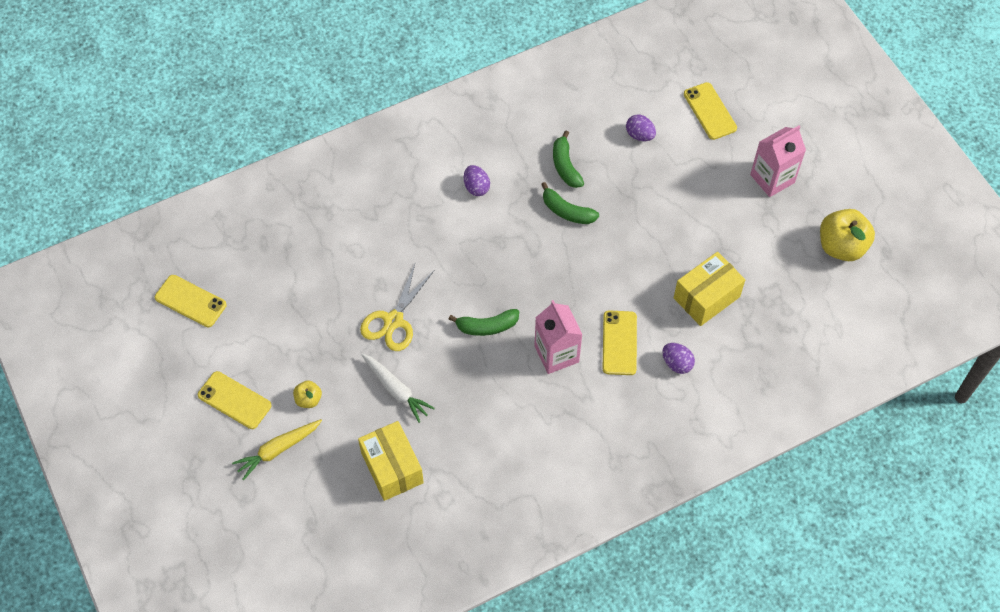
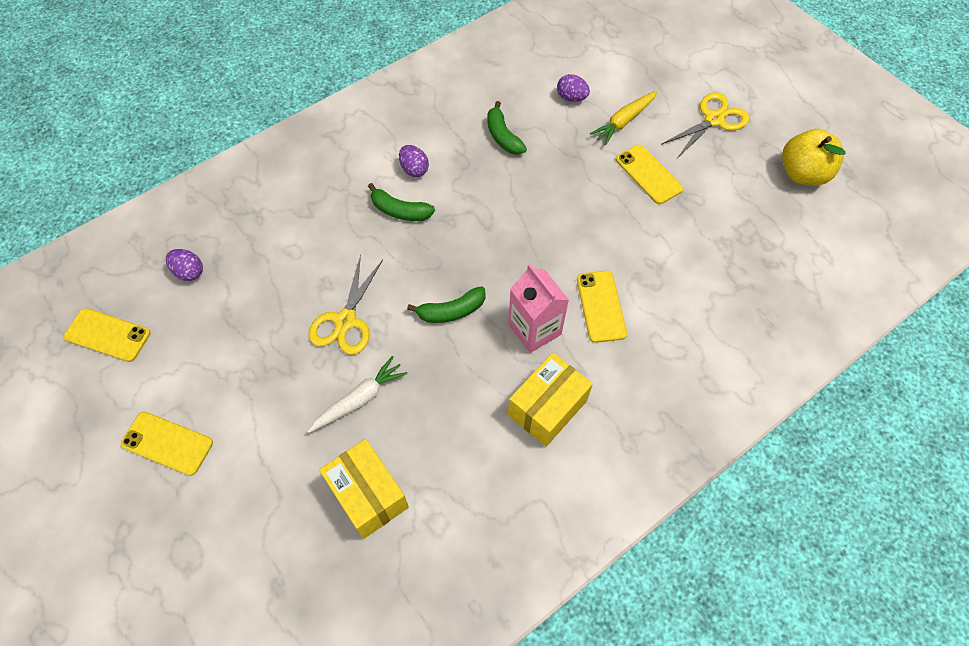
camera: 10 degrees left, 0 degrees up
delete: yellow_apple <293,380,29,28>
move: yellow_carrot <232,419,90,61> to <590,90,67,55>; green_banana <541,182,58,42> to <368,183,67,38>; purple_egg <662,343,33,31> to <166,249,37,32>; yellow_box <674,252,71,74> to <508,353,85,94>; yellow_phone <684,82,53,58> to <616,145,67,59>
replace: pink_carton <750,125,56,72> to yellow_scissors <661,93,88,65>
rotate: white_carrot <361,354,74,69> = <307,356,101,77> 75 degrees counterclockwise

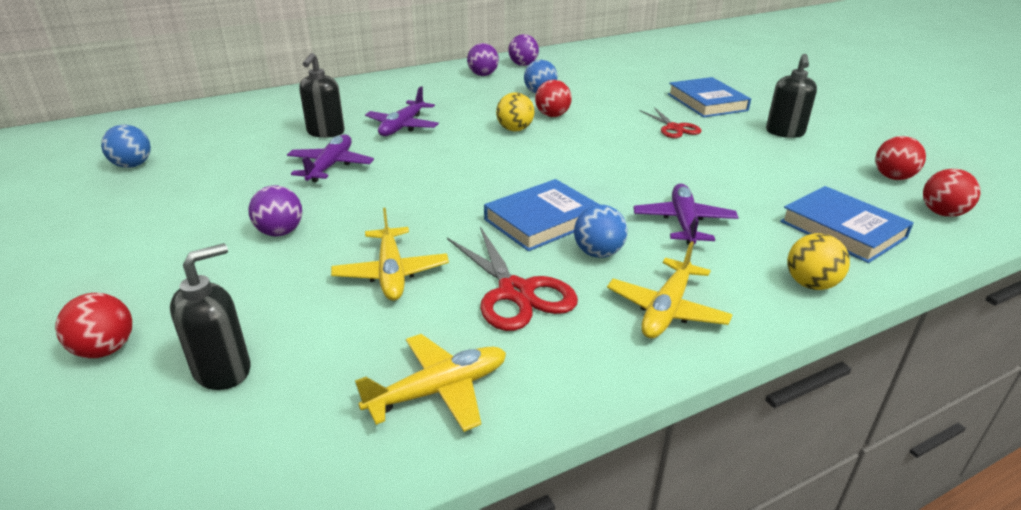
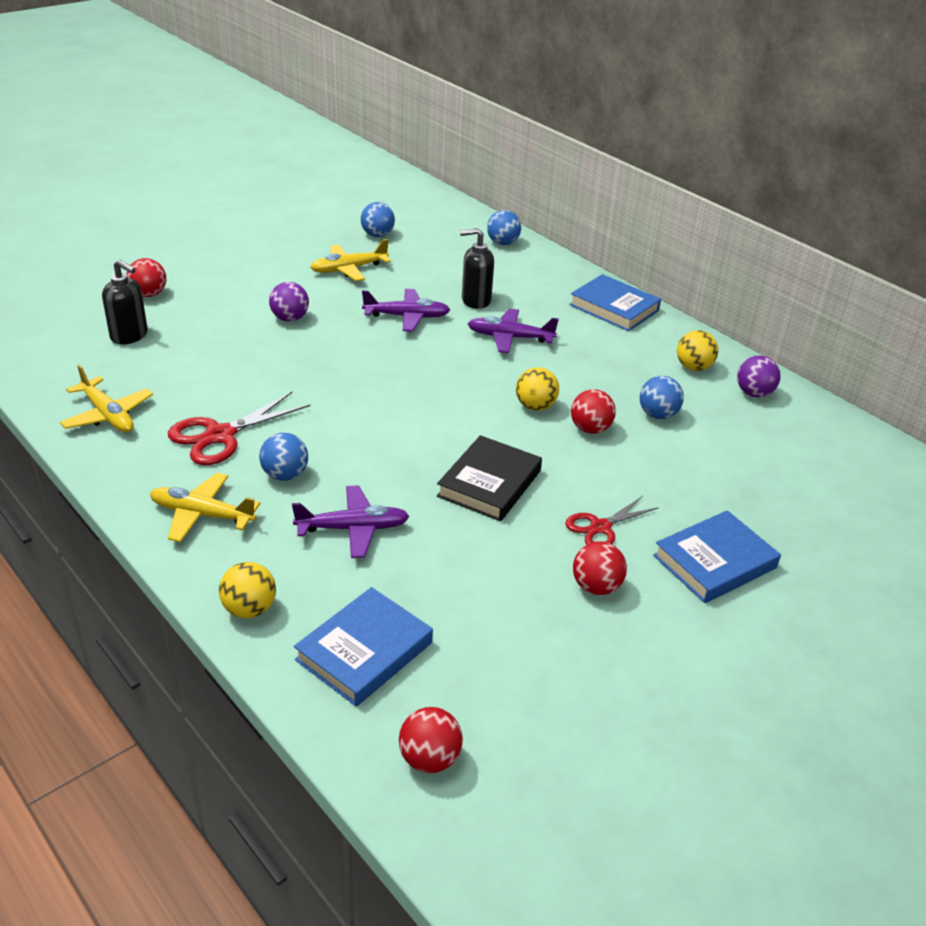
camera: 75 degrees right, 5 degrees up
delete: black_soap_dispenser <766,54,51,84>
insert: black_book <437,435,105,86>; blue_ball <487,210,34,35>
move: yellow_plane <331,208,118,93> to <310,239,81,42>; blue_book <484,179,116,72> to <569,274,92,57>; red_ball <875,136,51,44> to <573,541,54,54>
recolor: purple_ball <467,43,32,33> to yellow_ball <677,330,41,41>

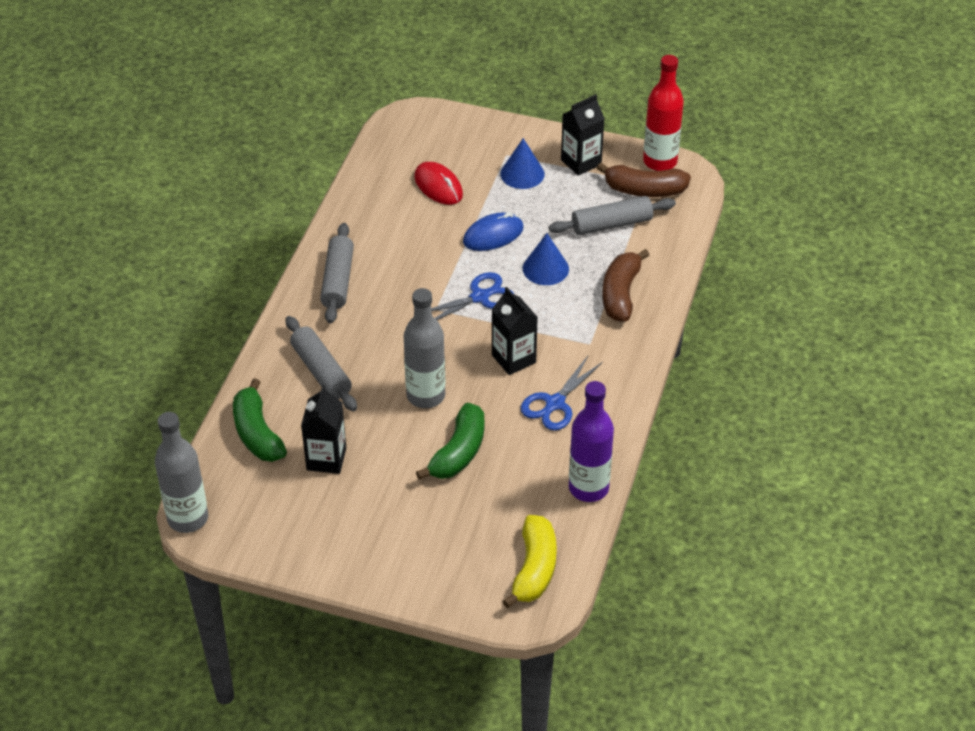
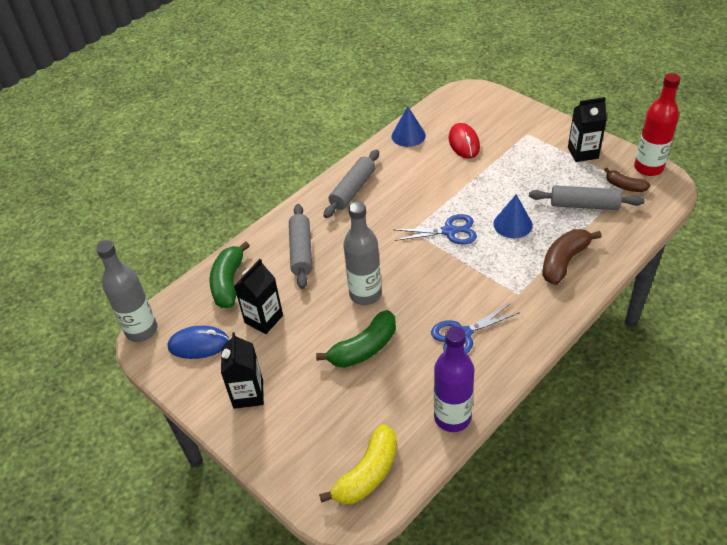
camera: 30 degrees right, 0 degrees up
move: blue_mouse <463,212,61,39> to <168,326,61,33>; black_carton <492,287,46,88> to <221,332,43,77>; blue_cone <500,138,45,51> to <392,106,34,41>
resize: brown_banana <597,163,94,34> = <604,168,47,24> x0.61

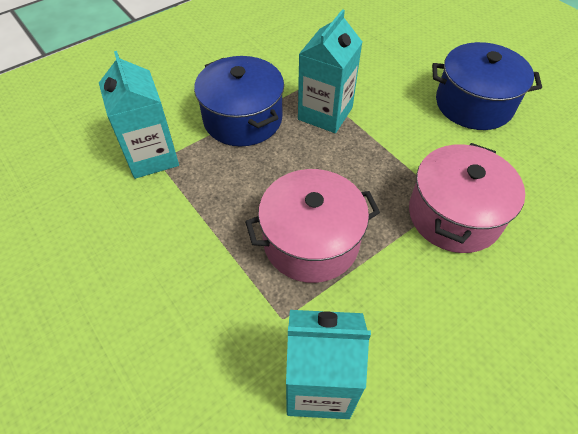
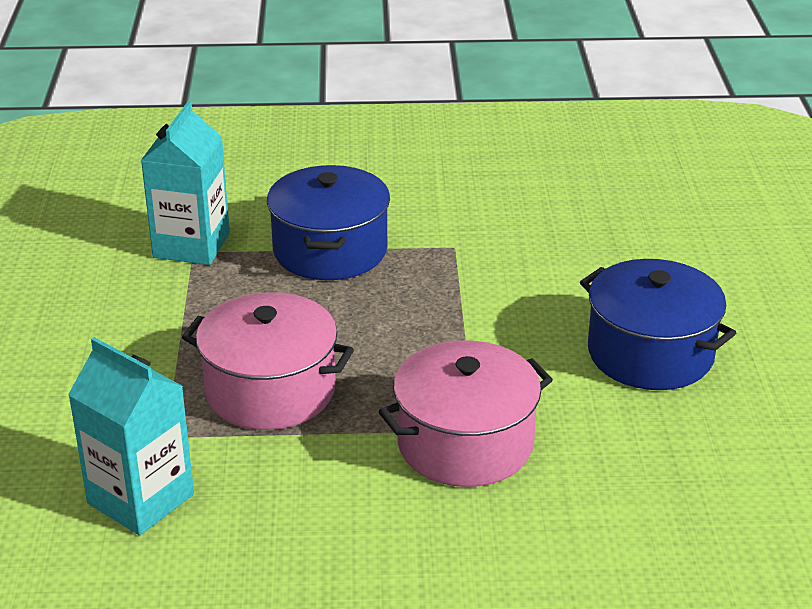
camera: 35 degrees right, 20 degrees down
delete: turquoise_carton <298,9,64,124>

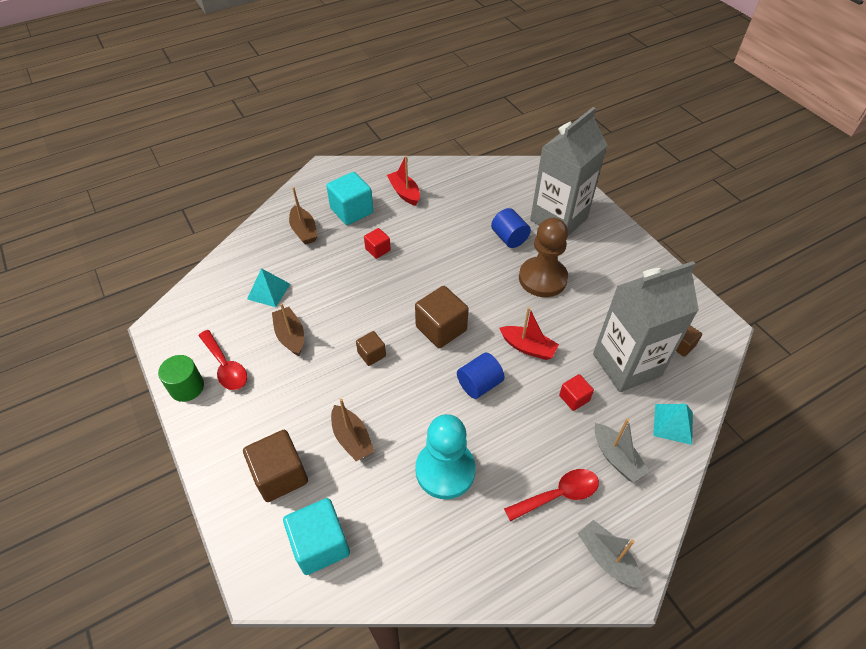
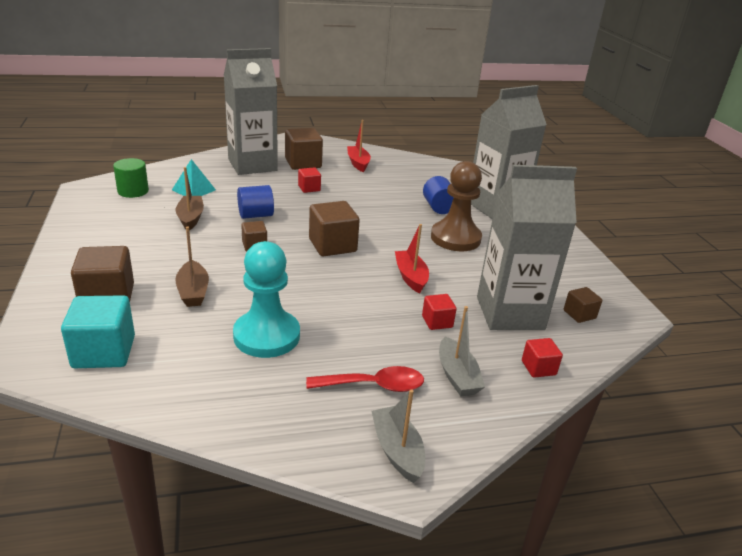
camera: 15 degrees right, 20 degrees down
delete: red_spoon <198,330,49,60>
move: green_cylinder <158,355,46,47> to <113,158,36,40>; blue_cylinder <457,353,47,46> to <237,185,37,34>
replace: brown_boat <289,187,29,58> to grey_carton <224,48,54,127>; turquoise_pyramid <653,404,40,41> to red_cube <522,338,41,40>
recolor: turquoise_cube <326,172,48,53> to brown_cube <285,128,38,42>
rotate: red_boat <499,307,60,53> = <395,224,34,69> 150 degrees counterclockwise

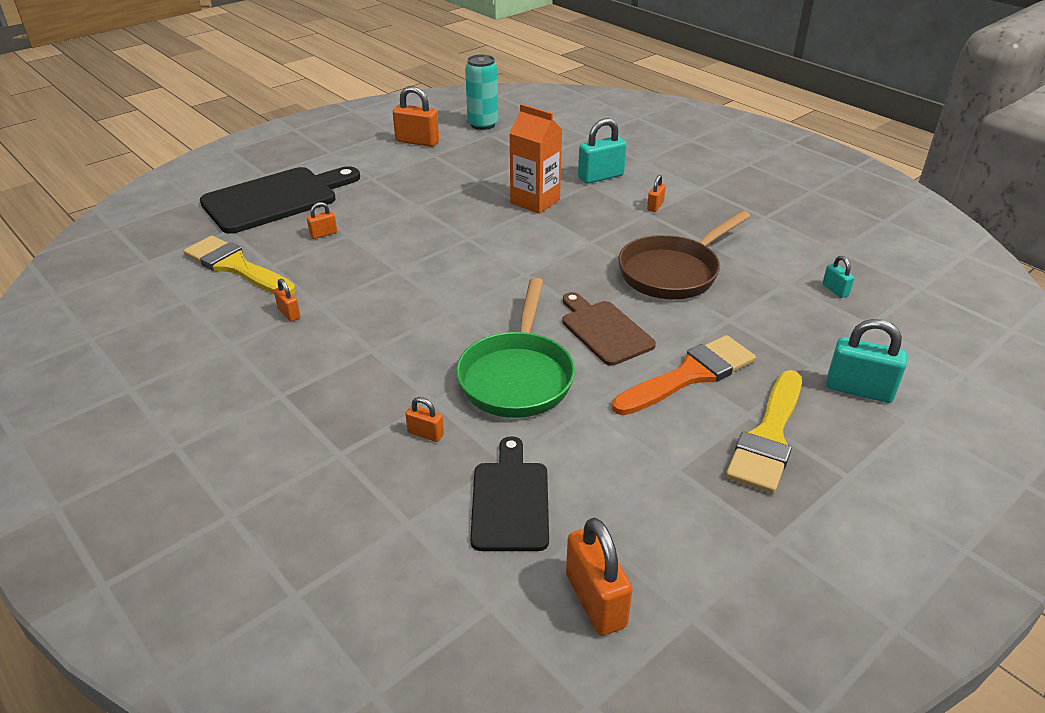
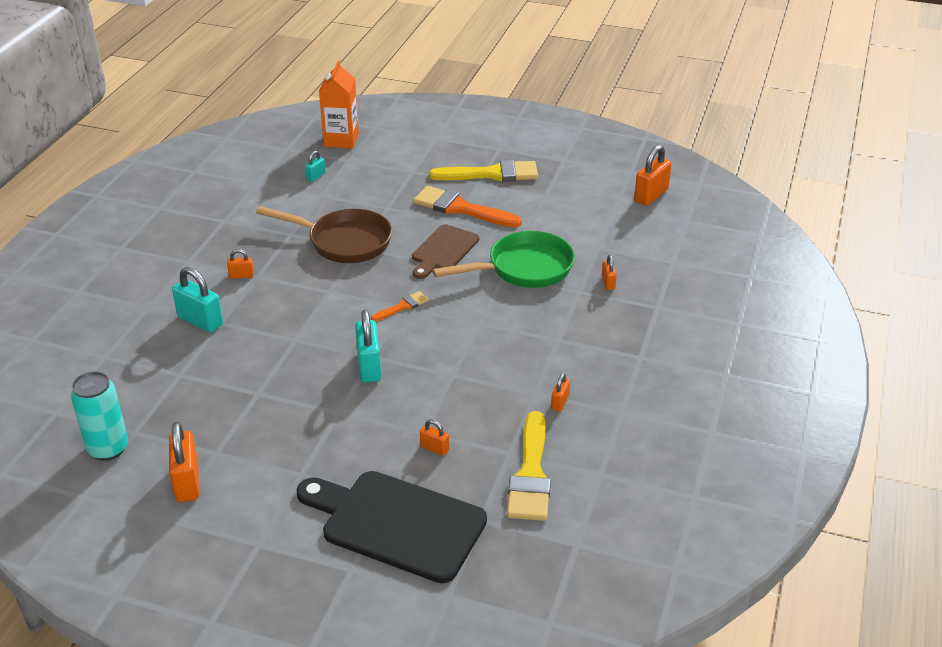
camera: 120 degrees left, 0 degrees up
delete: black_cutting_board <470,436,79,115>
insert: orange_brush <371,291,58,31>
move: orange_carton <510,104,52,110> to <319,60,40,89>; turquoise_padlock <826,319,81,84> to <355,310,26,72>

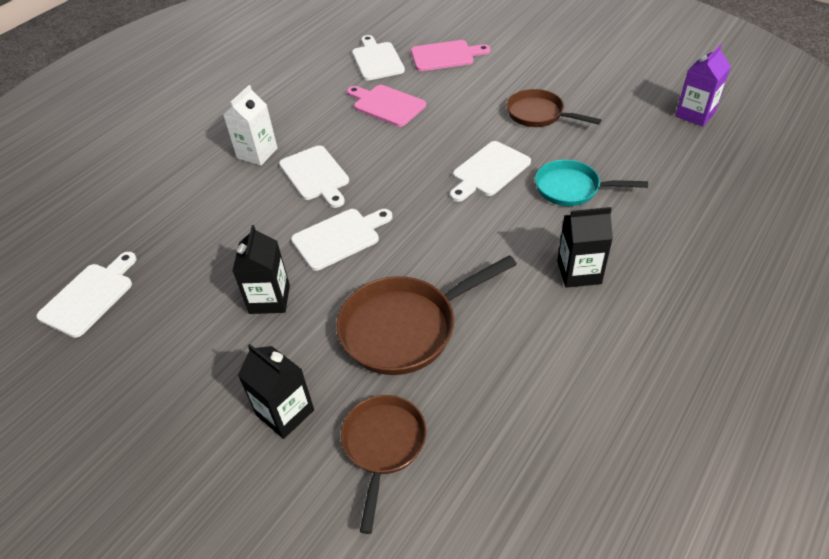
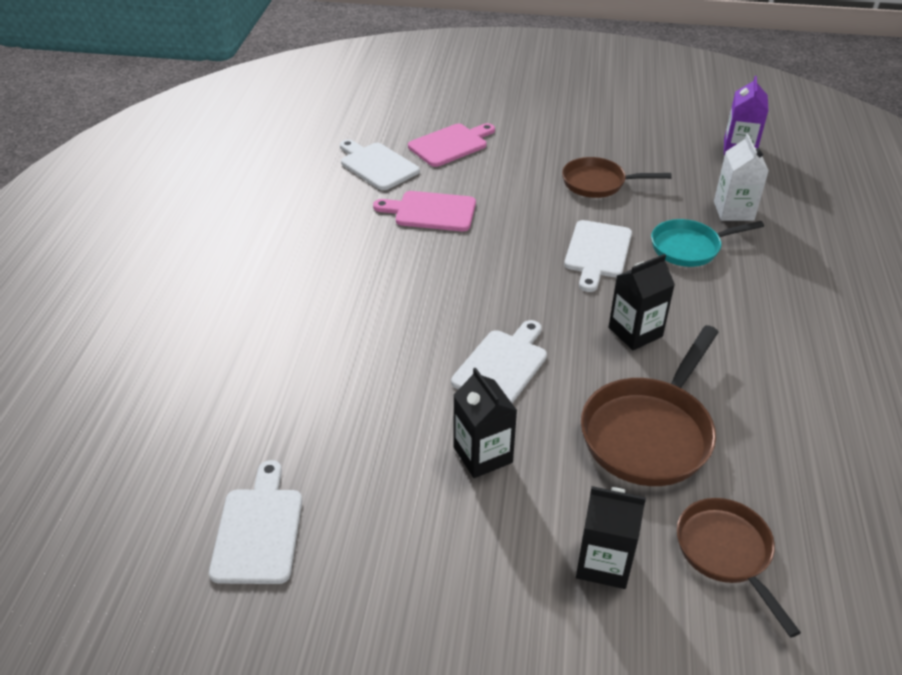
camera: 30 degrees left, 5 degrees down
delete: white_cutting_board <279,145,70,63>
move: white_carton <223,85,55,81> to <714,134,55,87>; black_carton <557,207,56,81> to <608,254,67,96>

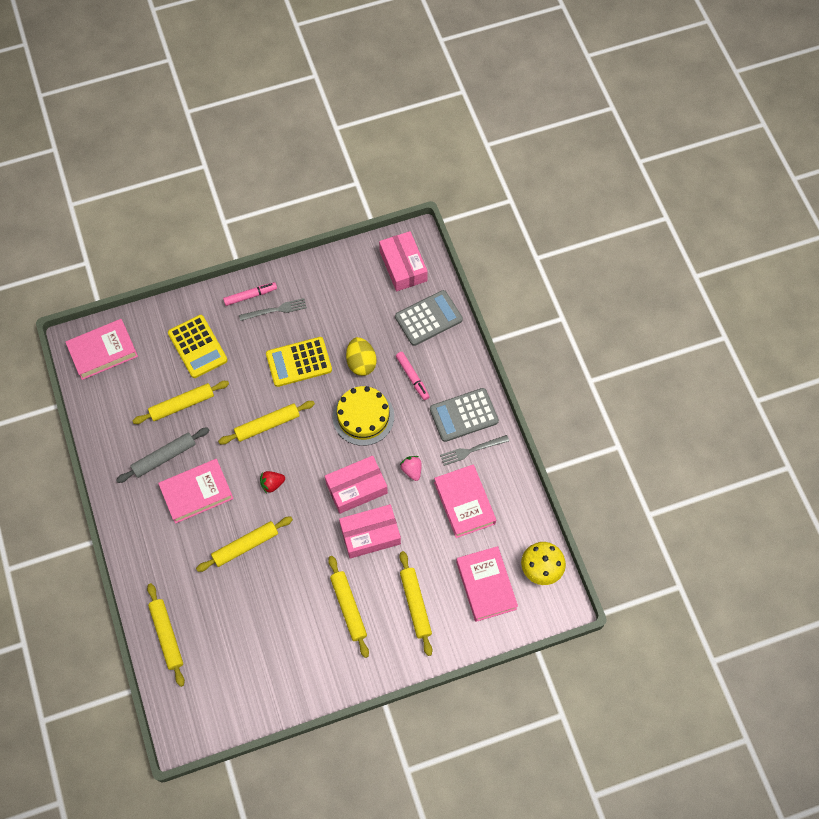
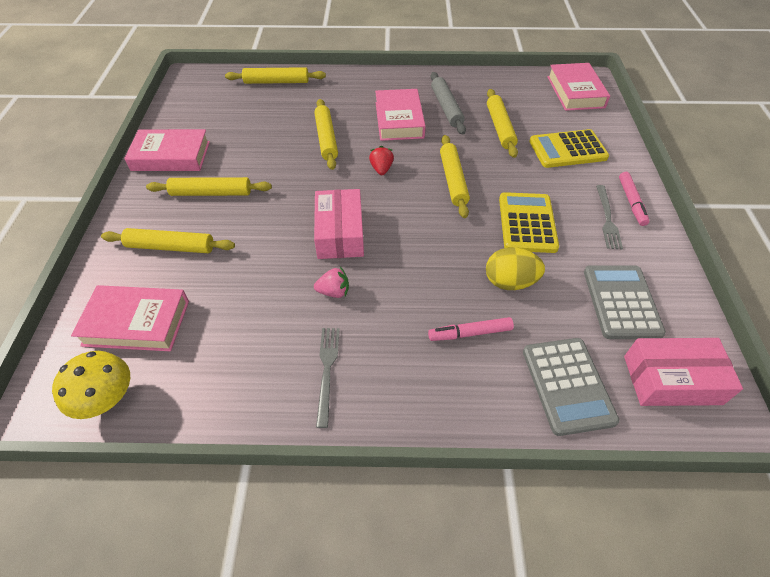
camera: 110 degrees right, 15 degrees down
delete: yellow_cake <333,386,61,60>; pink_box <339,504,62,55>
move: grey_calculator <430,388,69,54> to <584,265,82,74>; pink_book <434,465,62,73> to <124,129,86,42>

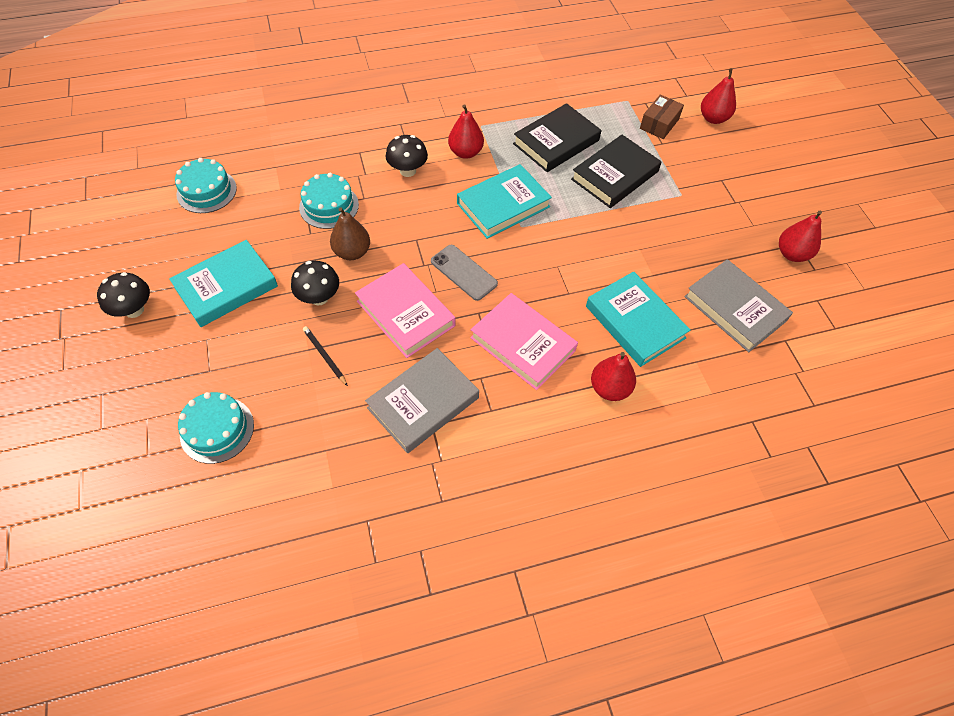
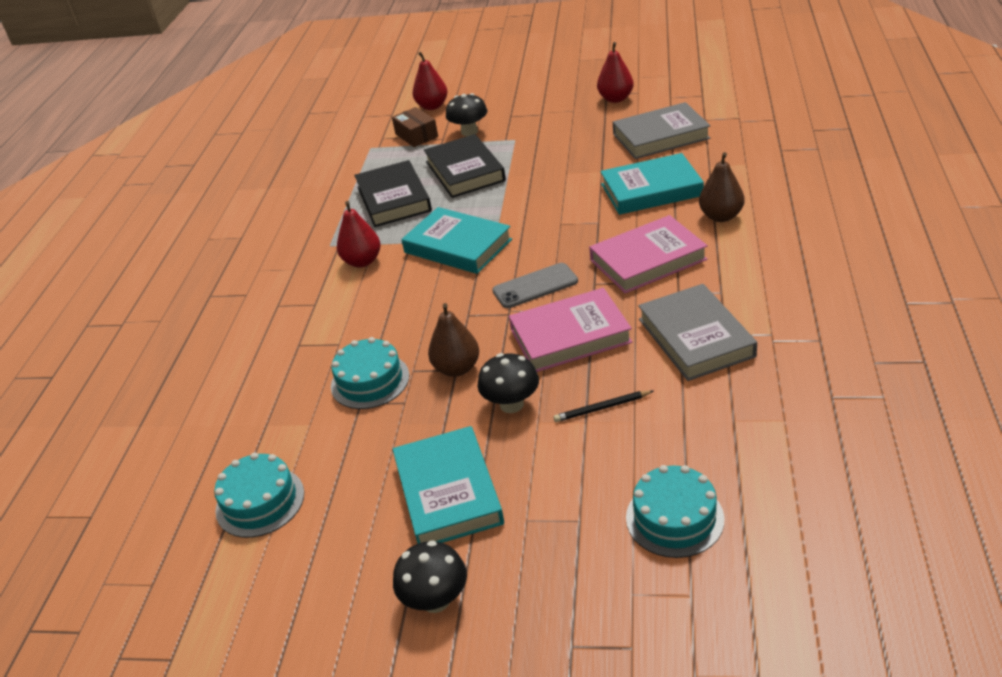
camera: 60 degrees left, 20 degrees down
move: black_mushroom <386,135,42,42> to <446,93,41,43>
recolor: red_pear <591,352,45,49> to brown_pear <699,152,45,70>
rotate: turquoise_book <457,164,95,75> = <401,207,111,67> 45 degrees counterclockwise

